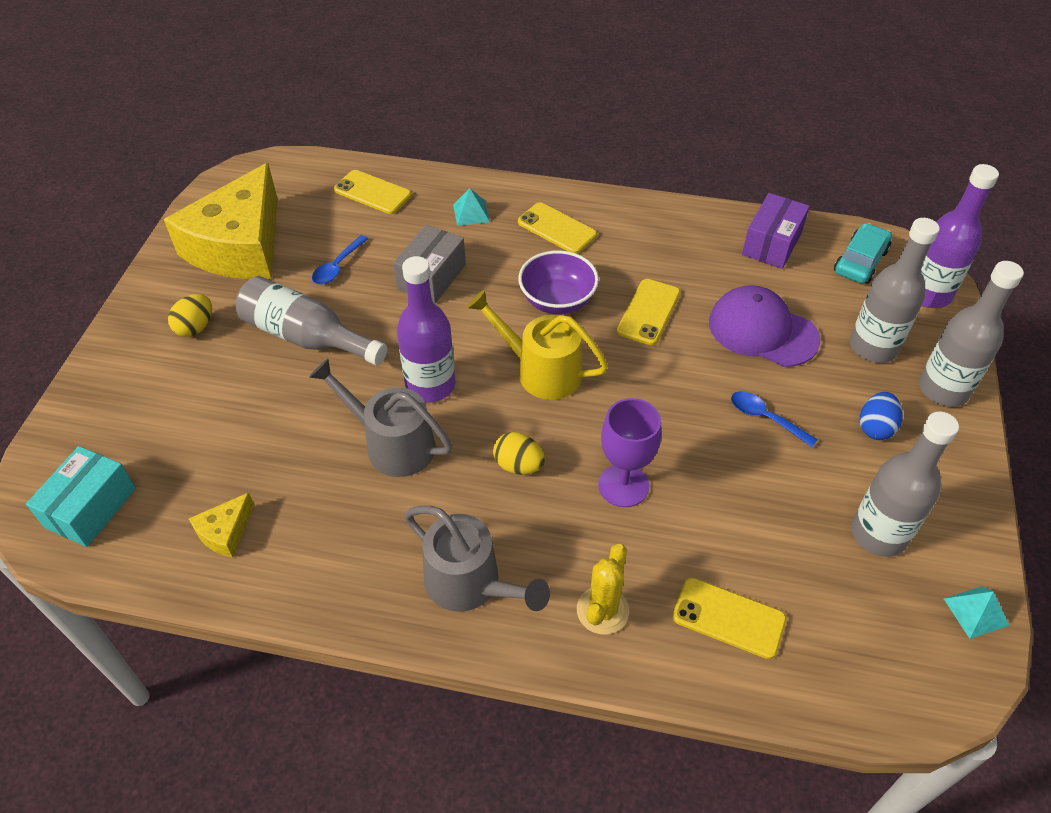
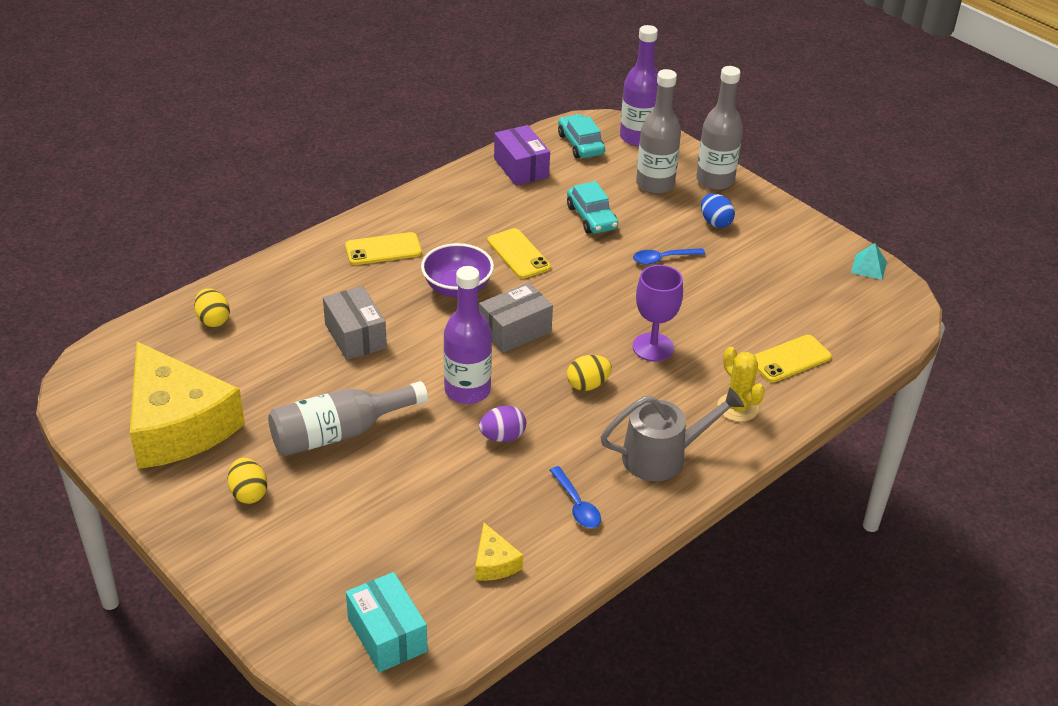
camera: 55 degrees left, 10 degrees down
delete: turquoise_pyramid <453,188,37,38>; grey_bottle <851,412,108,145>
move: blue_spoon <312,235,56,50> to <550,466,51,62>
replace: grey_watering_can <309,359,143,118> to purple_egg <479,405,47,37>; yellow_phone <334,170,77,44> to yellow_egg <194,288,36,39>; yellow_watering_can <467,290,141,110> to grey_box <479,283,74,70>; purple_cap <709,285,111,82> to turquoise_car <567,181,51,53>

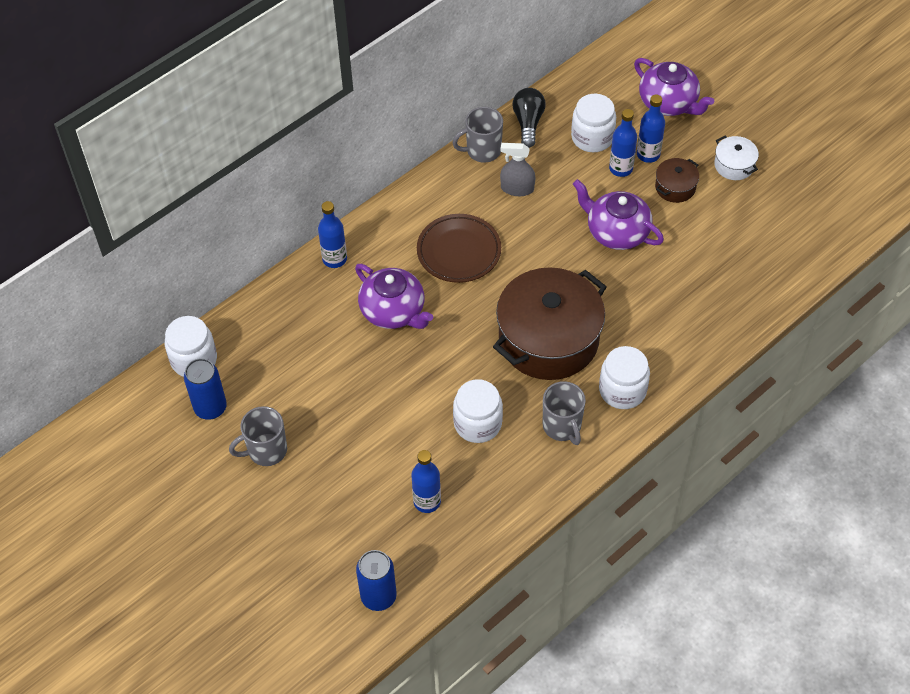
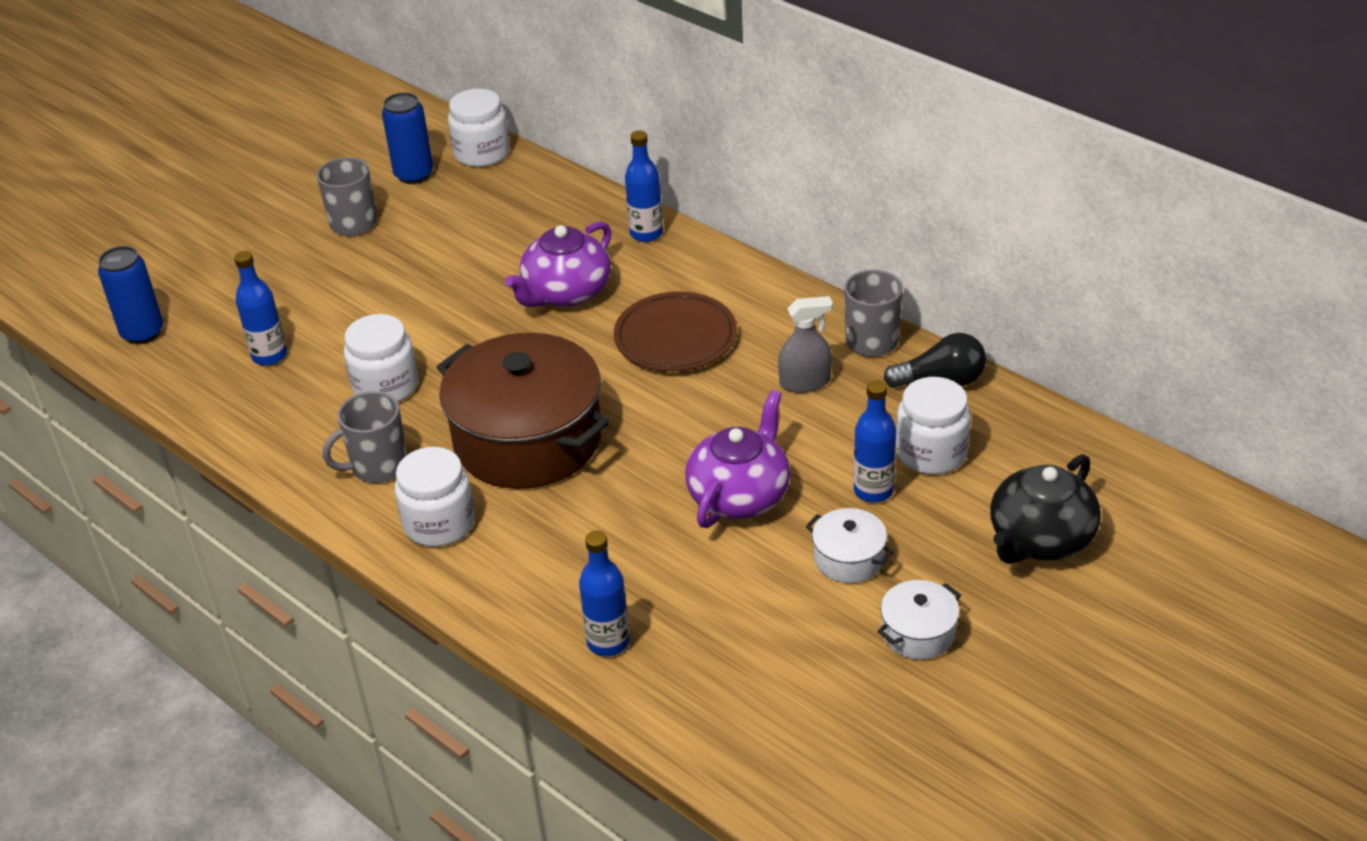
camera: 85 degrees right, 15 degrees down
move: blue_bottle <637,94,28,69> to <579,530,51,126>
recolor: purple_teapot <634,58,80,58> to black_teapot <990,454,111,110>; brown_pot <655,158,44,45> to white_pot <806,508,88,75>
rotate: grey_spray_bottle <500,143,35,53> = <778,296,55,97> 75 degrees clockwise

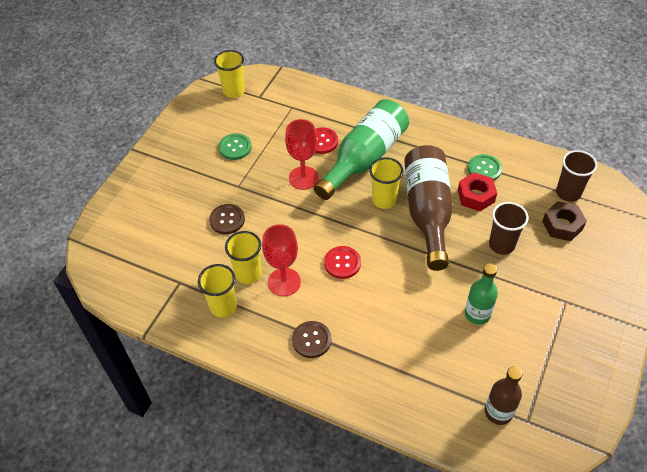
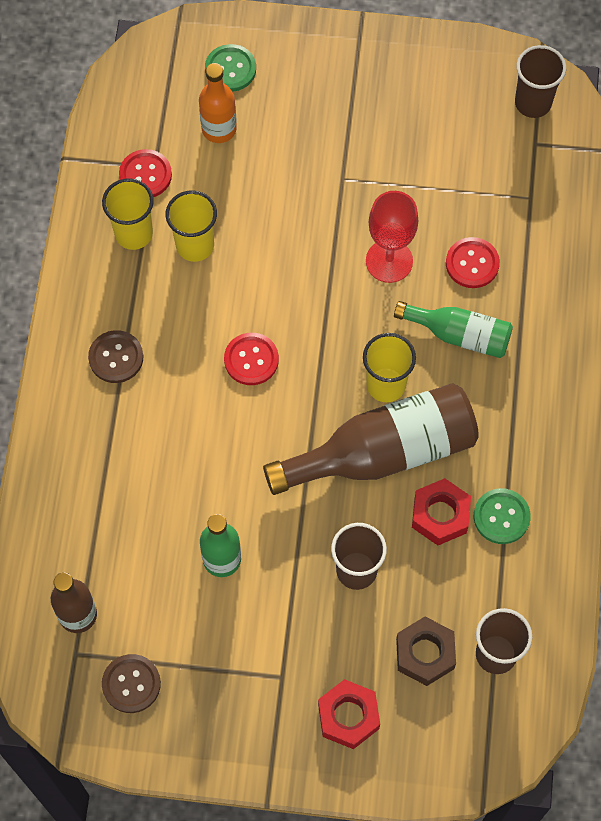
camera: 70 degrees right, 15 degrees up
delete: red_goblet <262,224,39,72>
insert: red_button <119,149,53,48>; orange_bottle <199,63,38,80>; red_nut <318,679,62,70>
move: brown_button <209,204,36,30> to <102,654,59,59>; green_button <219,133,33,27> to <205,44,51,48>
recolor: yellow_cup <214,50,31,48> to brown_cup <515,45,51,73>
resize: green_bottle <314,99,95,101> = <394,301,119,57> x0.57

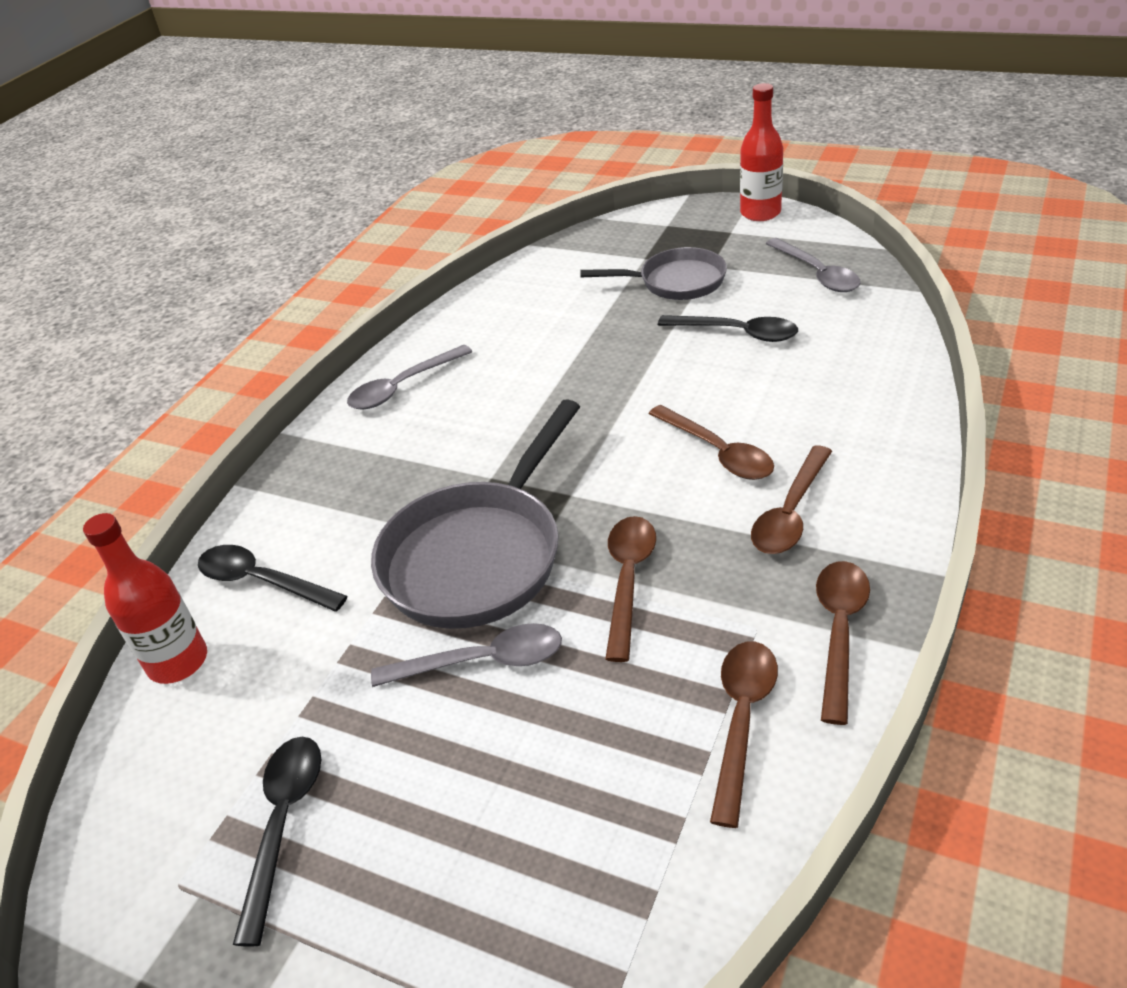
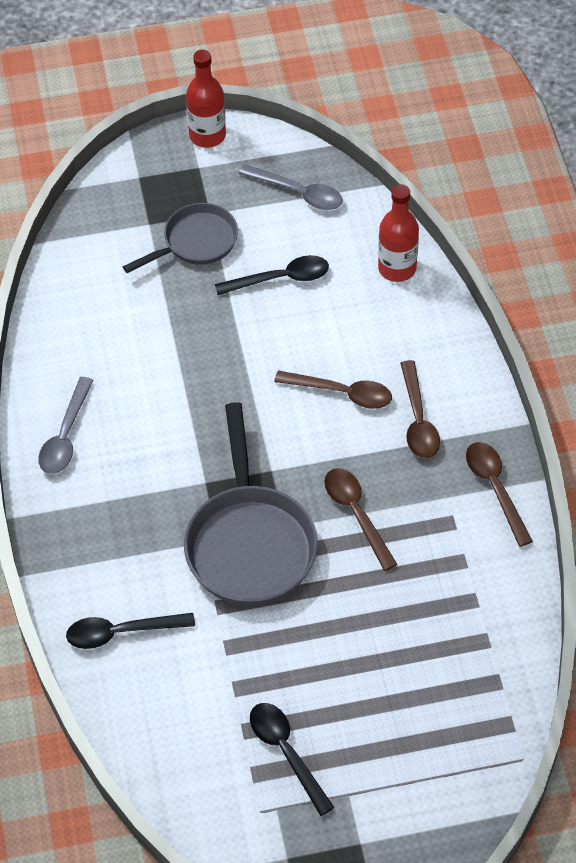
camera: 40 degrees left, 15 degrees up
delete: grey_spoon <371,623,191,64>; brown_spoon <710,641,68,187>
move: red_bottle <83,513,124,171> to <378,184,41,98>

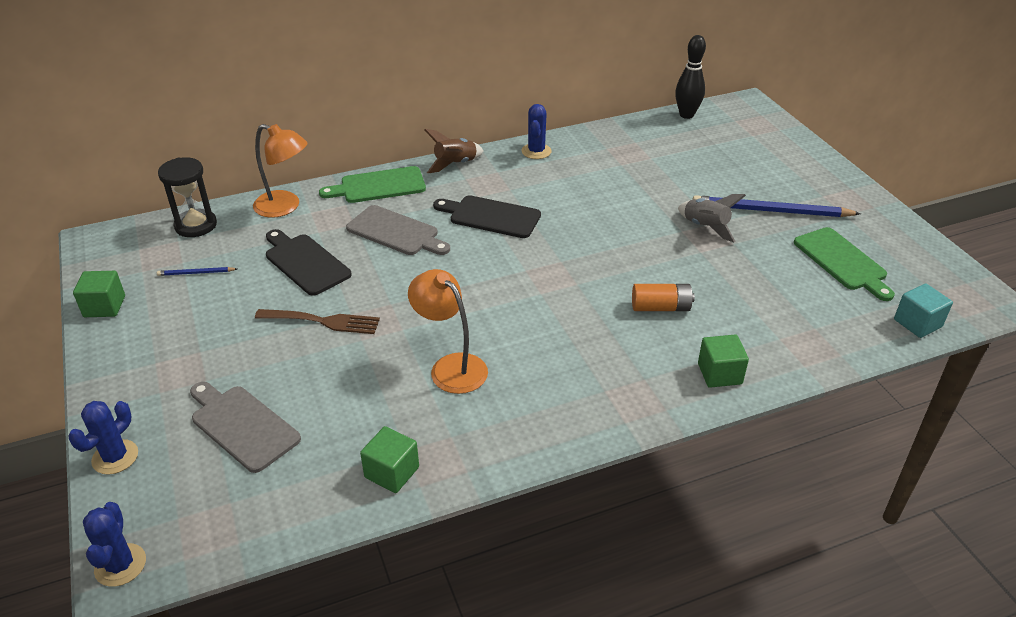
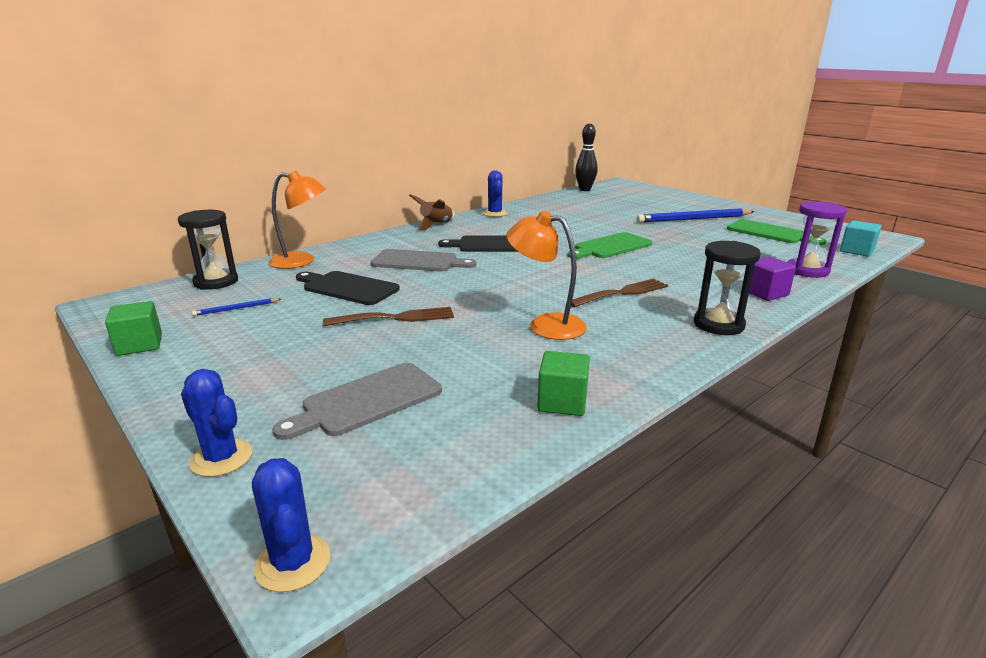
camera: 20 degrees left, 15 degrees down
delete: orange_battery <632,284,63,27>; grey_rocket <678,194,68,48>
insert: brown_fork <571,279,97,28>; black_hourglass <694,241,67,94>; purple_hourglass <787,201,60,77>
move: green_cutting_board <319,166,107,37> to <568,232,84,27>
recolor: green_cube <698,335,51,53> to purple_cube <749,257,47,44>
rotate: blue_cactus <68,401,70,74> = <181,369,71,108> 60 degrees counterclockwise; grey_cutting_board <190,382,111,91> = <272,363,170,77> 60 degrees counterclockwise

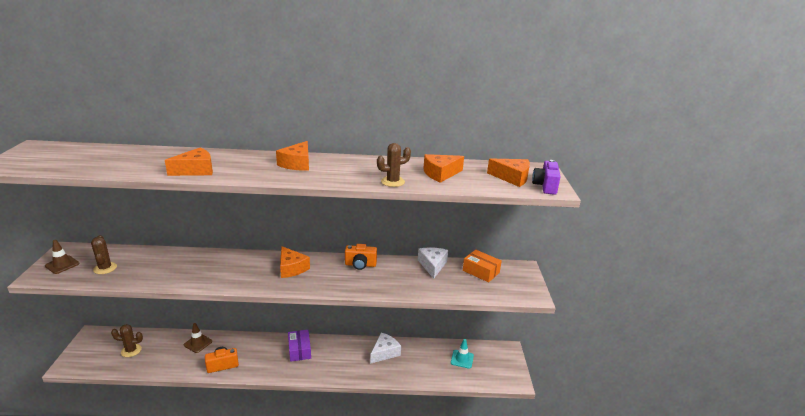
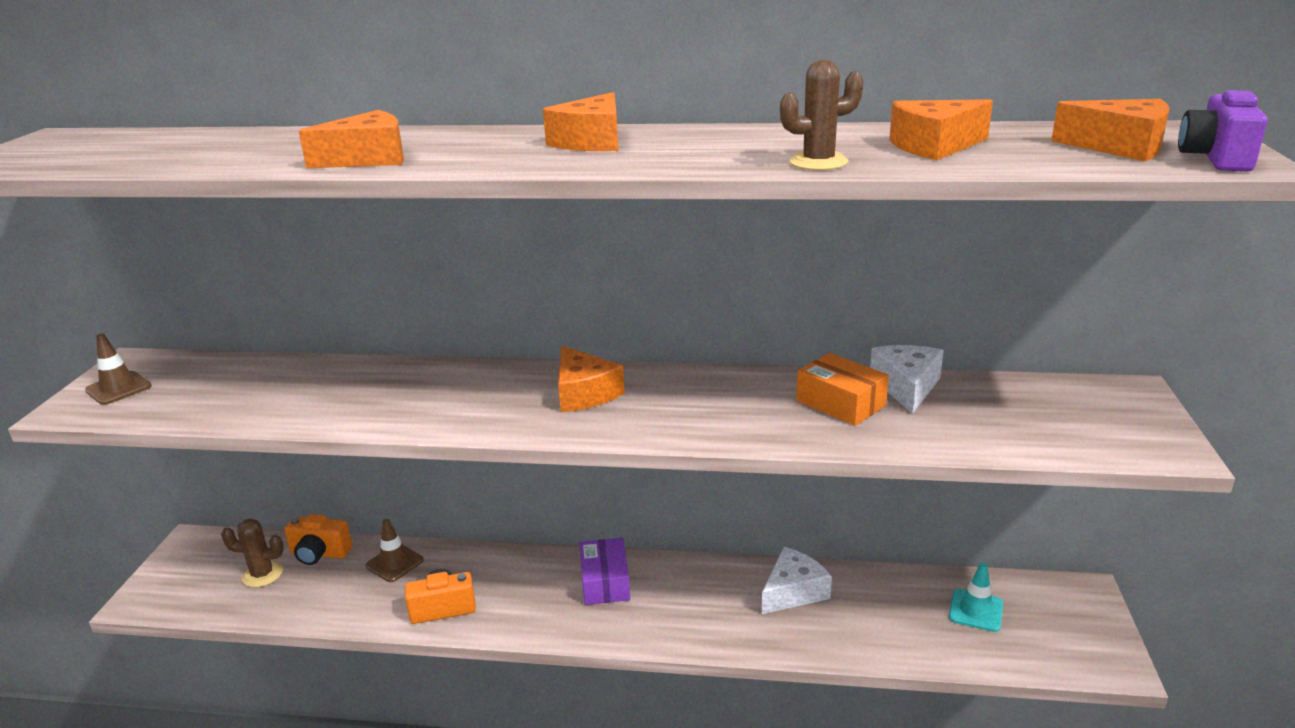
camera: 10 degrees right, 0 degrees up
delete: brown_cactus <91,235,26,39>
move: orange_camera <345,244,32,26> to <284,514,68,51>; orange_box <463,250,39,32> to <796,353,93,73>

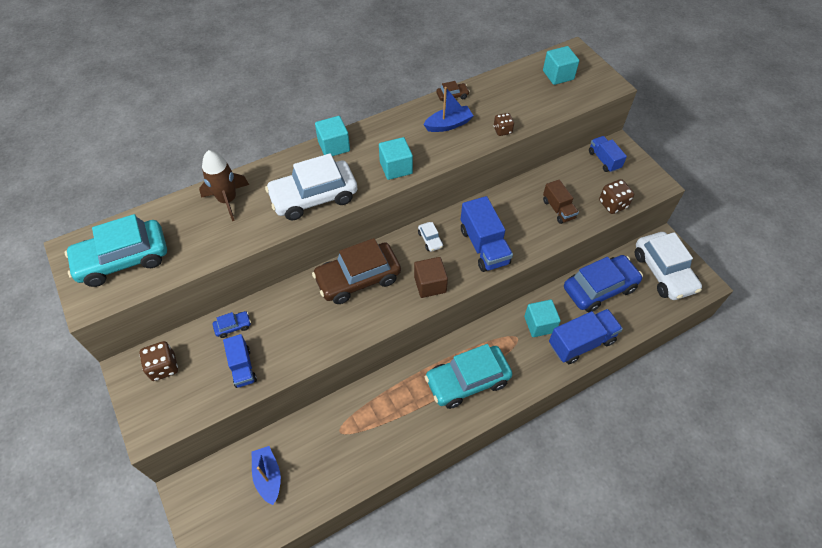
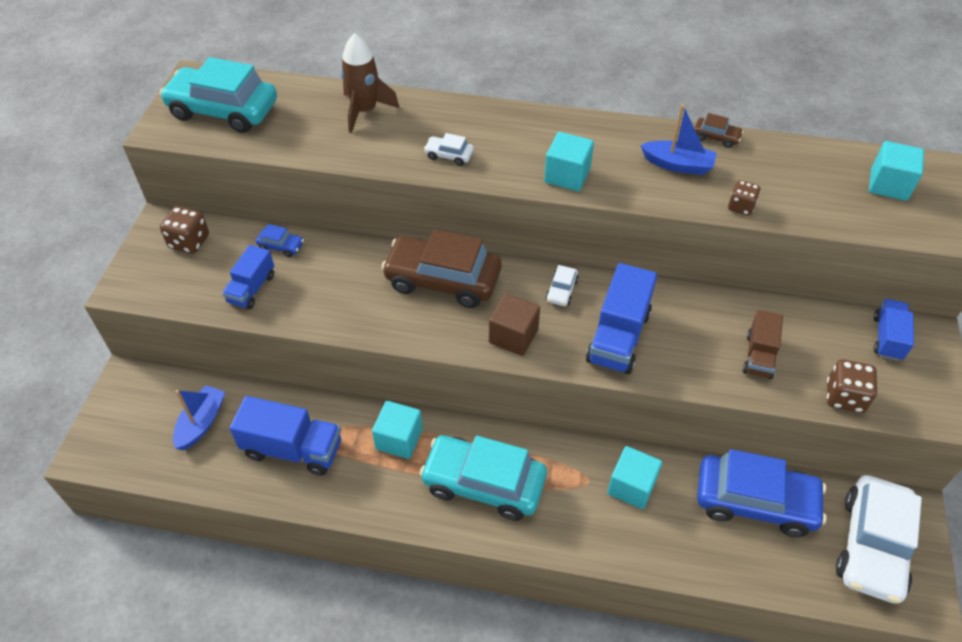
camera: 40 degrees right, 5 degrees down
move: turquoise_cube <315,116,35,40> to <372,401,51,58>; blue_truck <549,309,74,55> to <229,396,112,80>
resize: white_car <265,153,92,68> = <424,133,50,33> x0.42

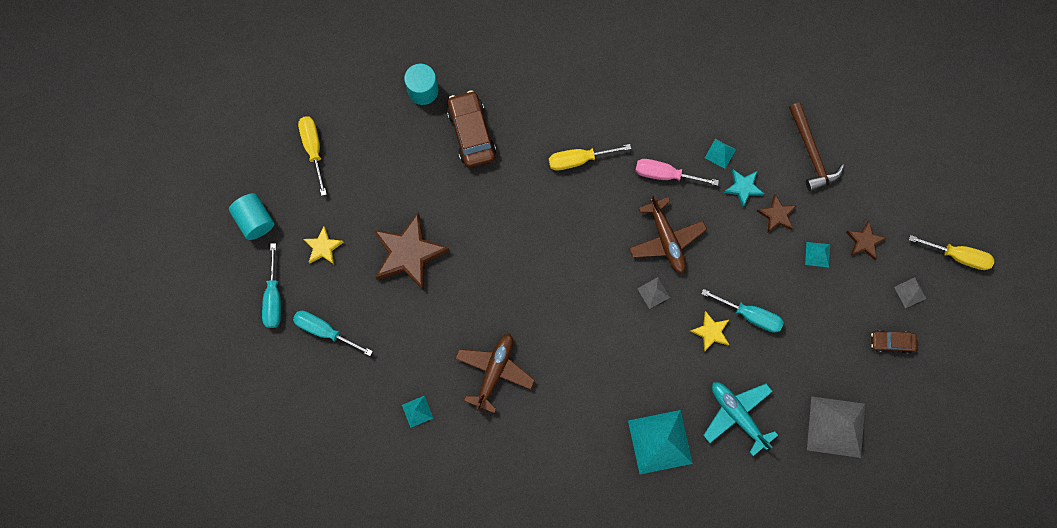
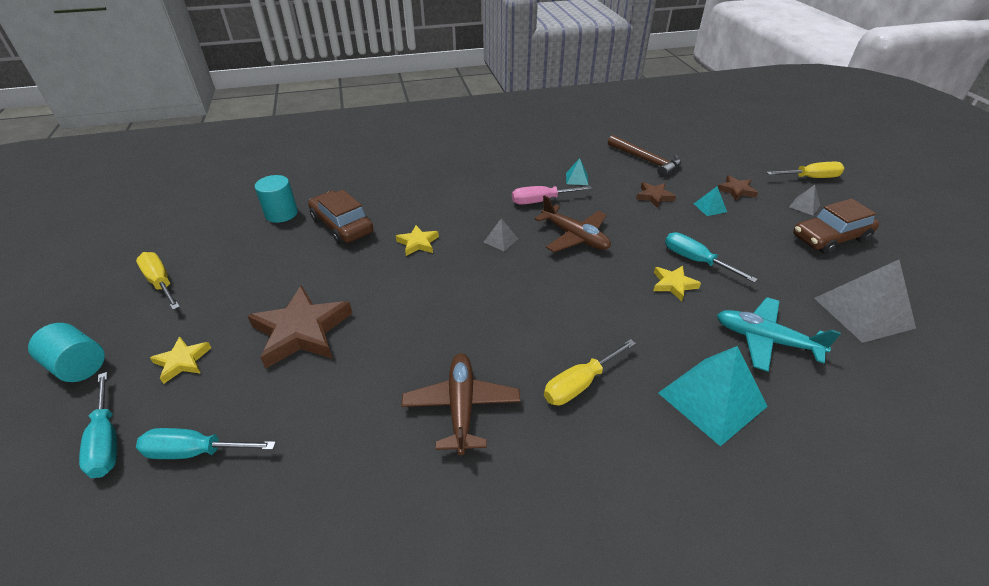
camera: 25 degrees left, 35 degrees down
delete: turquoise_pyramid <402,396,31,32>; turquoise_star <724,170,40,37>
insert: yellow_star <396,225,43,31>
move: yellow_screwdriver <549,144,82,27> to <544,339,92,66>; grey_pyramid <637,277,33,32> to <484,218,34,33>
rotate: turquoise_screwdriver <701,289,83,44> = <665,232,92,51> 135 degrees counterclockwise
resize: brown_car <871,330,46,24> = <793,198,86,56> x1.74

